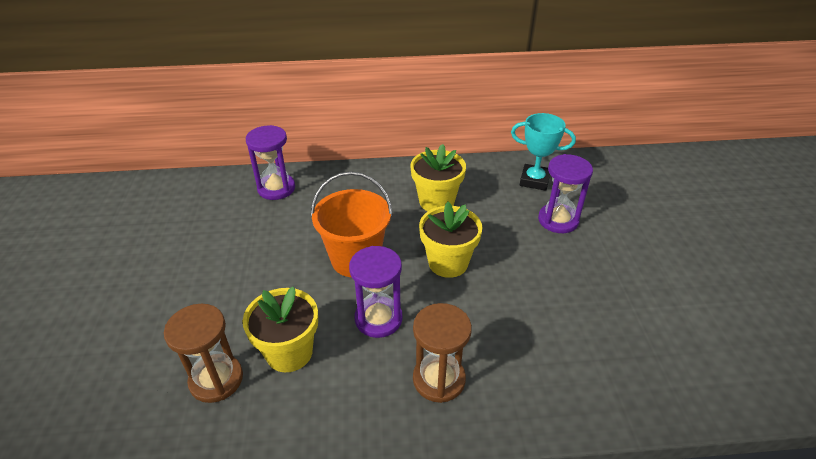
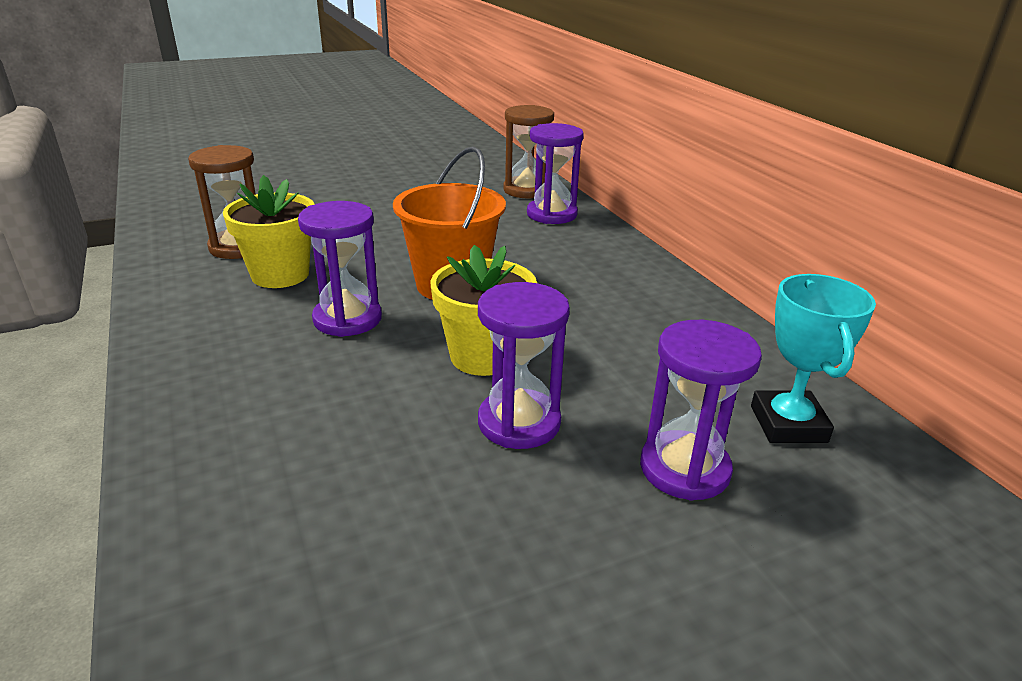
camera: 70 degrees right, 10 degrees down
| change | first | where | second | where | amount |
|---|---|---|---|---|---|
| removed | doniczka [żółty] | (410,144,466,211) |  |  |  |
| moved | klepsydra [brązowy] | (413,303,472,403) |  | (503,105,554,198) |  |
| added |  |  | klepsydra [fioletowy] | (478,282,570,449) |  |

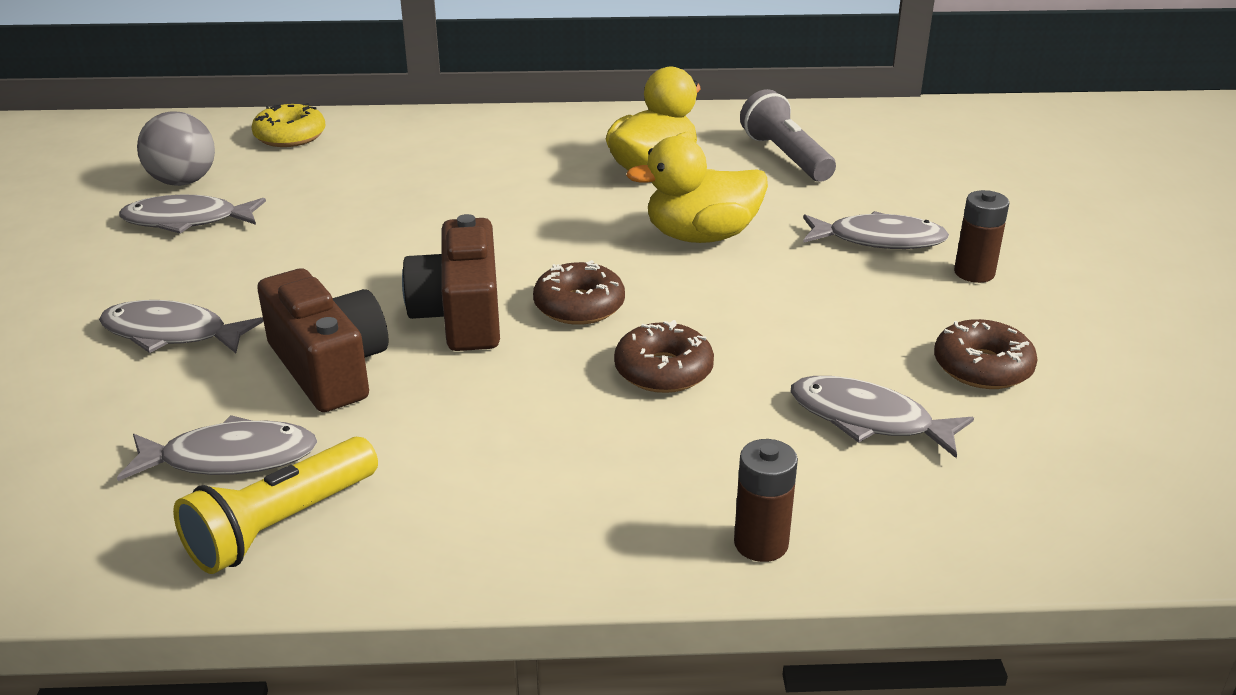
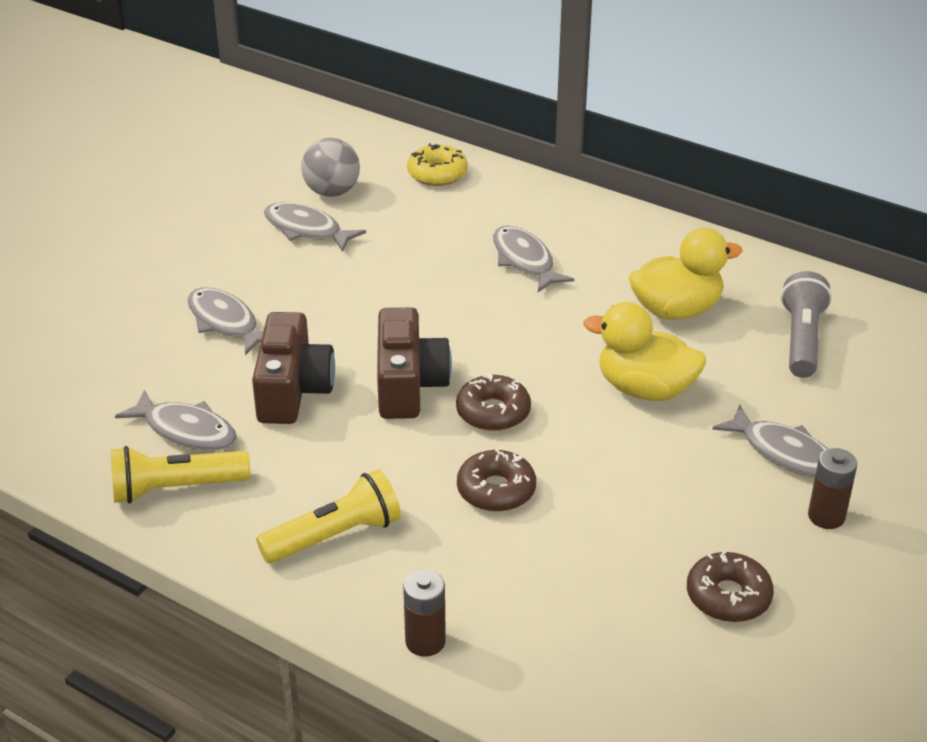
camera: 35 degrees right, 5 degrees up
| change | first | where | second | where | amount |
|---|---|---|---|---|---|
| turned | aparat fotograficzny [brązowy] | (402,214,500,351) |  | (377,307,452,419) | 150 degrees clockwise |
| moved | ryba [szary] | (790,376,974,458) |  | (493,226,574,292) |  |
| added |  |  | latarka [żółty] | (256,469,401,563) |  |

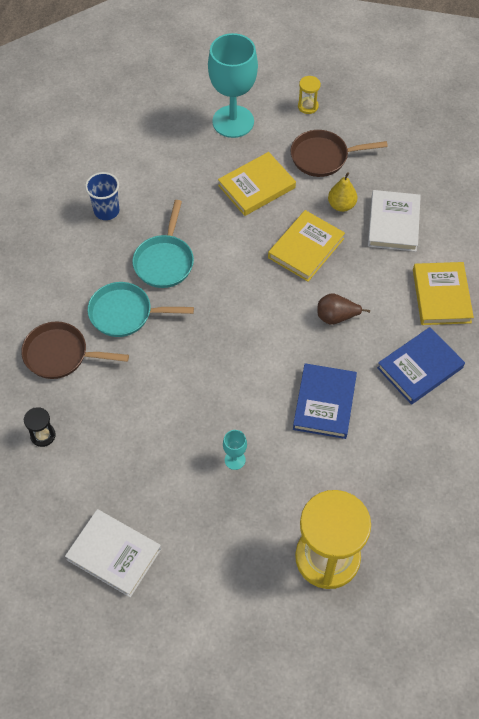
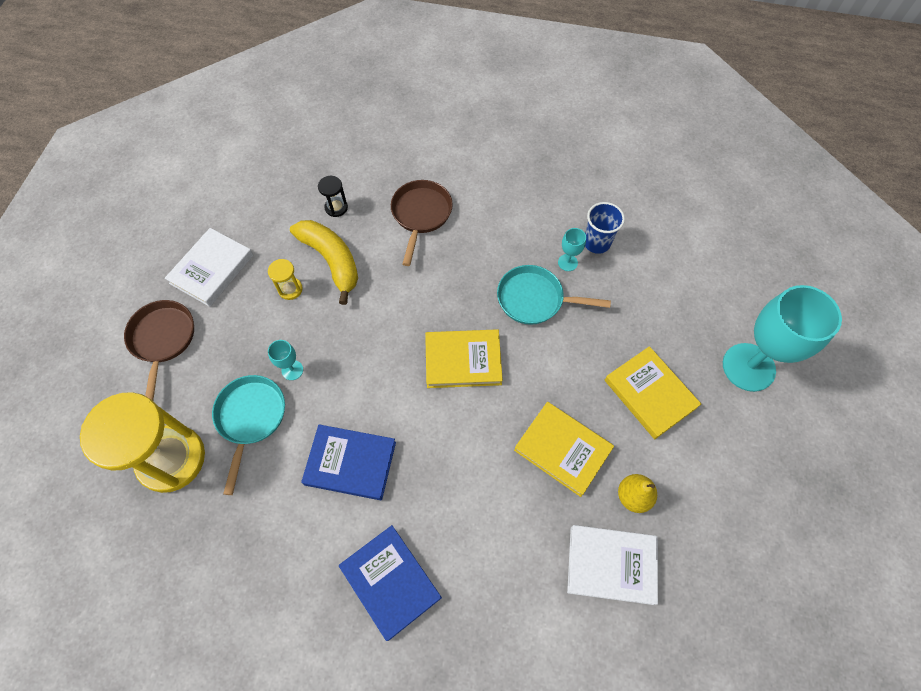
camera: 90 degrees right, 5 degrees up
| change | first | where | second | where | amount |
|---|---|---|---|---|---|
| moved | klepsydra [żółty] | (298,76,321,114) |  | (268,259,303,300) |  |
| moved | patelnia [brązowy] | (291,130,388,177) |  | (124,300,194,401) |  |
| moved | książka [żółty] | (413,262,474,325) |  | (425,329,503,388) |  |
| moved | patelnia [turkusowy] | (88,282,194,337) |  | (212,375,285,495) |  |
| removed | gruszka [brązowy] | (317,293,370,325) |  |  |  |
| added |  |  | banan [żółty] | (290,220,358,305) |  |
| added |  |  | kielich [turkusowy] | (558,228,586,271) |  |

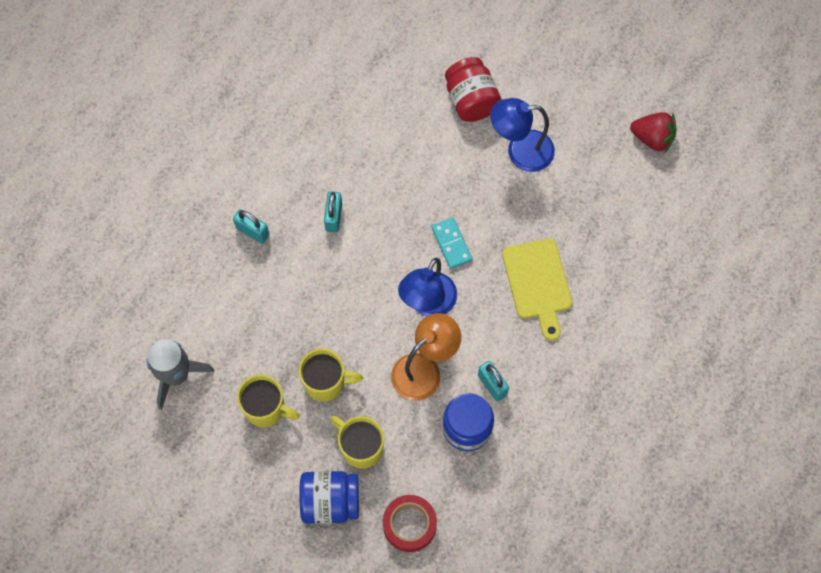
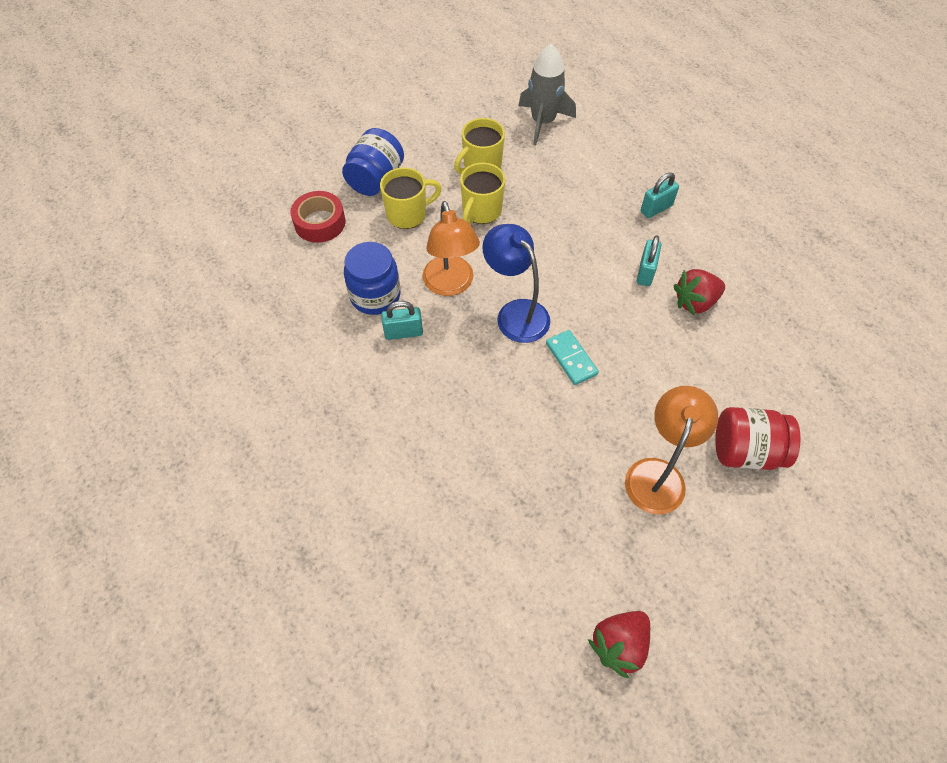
camera: 115 degrees right, 10 degrees down
| change | first | where | second | where | amount |
|---|---|---|---|---|---|
| recoloured | lampka [niebieski] | (490,98,555,172) | lampka [pomarańczowy] | (625,386,718,514) |  |
| turned | kłódka [turkusowy] | (324,191,342,233) |  | (637,235,661,286) | 75 degrees clockwise |
| turned | kostka domina [turkusowy] | (431,217,473,269) |  | (546,330,599,385) | 60 degrees clockwise |
| removed | deska do krojenia [żółty] | (502,238,572,341) |  |  |  |
| added |  |  | truskawka [czerwony] | (673,269,725,316) |  |

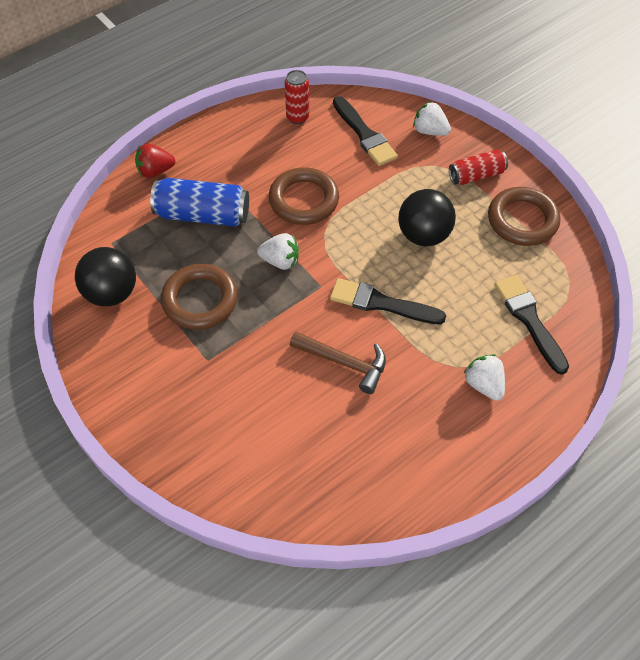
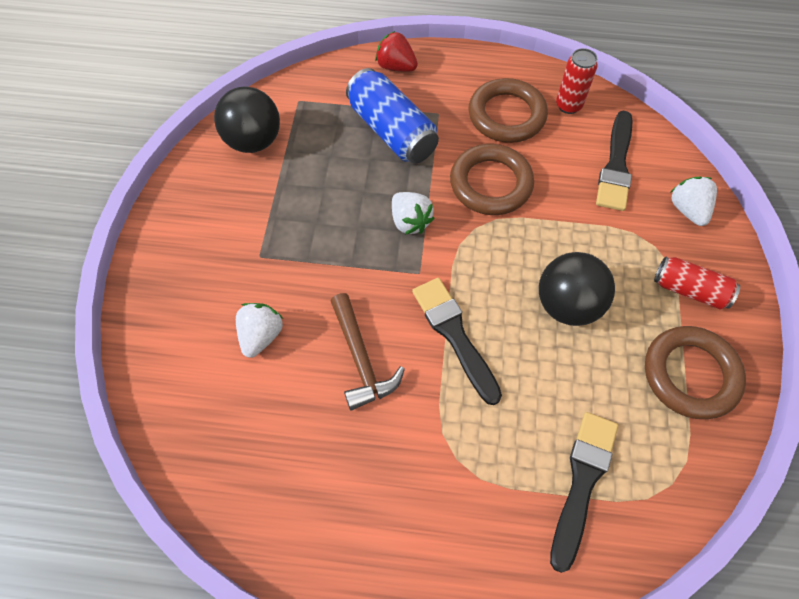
camera: 45 degrees right, 5 degrees up
| change | first | where | second | where | amount |
|---|---|---|---|---|---|
| moved | pierścień [brązowy] | (161,264,238,330) |  | (469,78,548,143) |  |
| moved | truskawka [biały] | (464,354,505,401) |  | (236,303,283,358) |  |

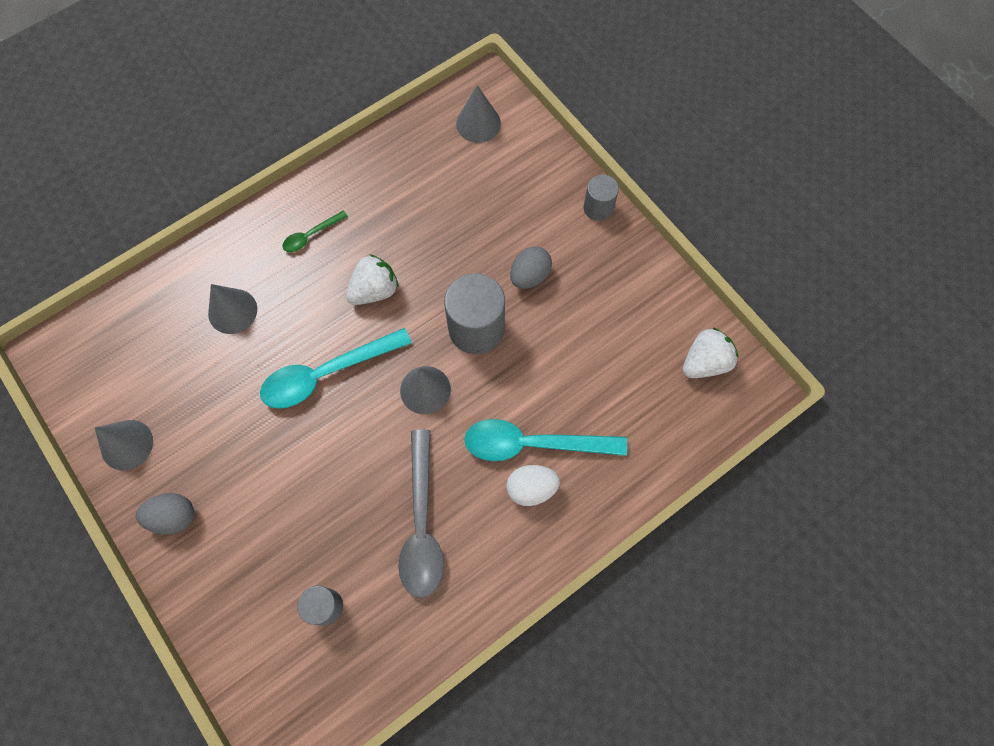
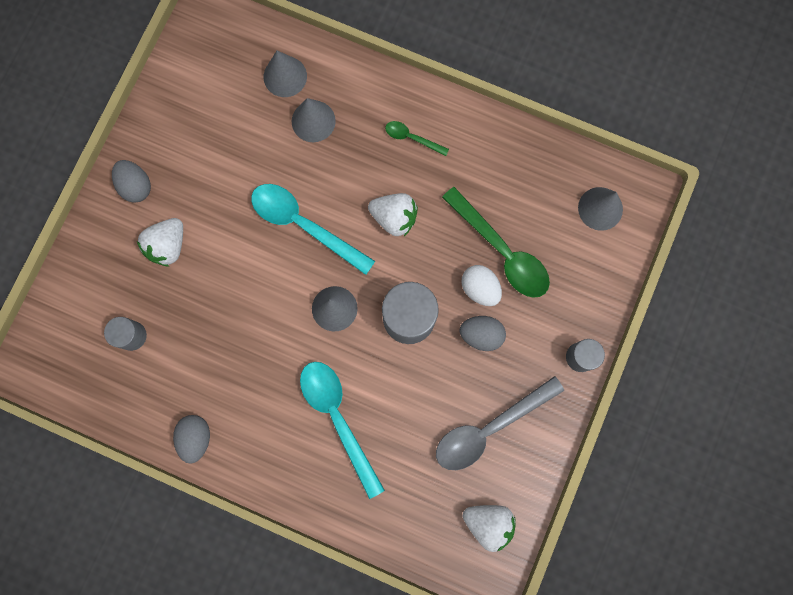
camera: 60 degrees right, 10 degrees up
| change | first | where | second | where | amount |
|---|---|---|---|---|---|
| moved | stożek [szary] | (95,420,153,470) |  | (264,51,307,97) |  |
| moved | łyżka [szary] | (398,430,444,598) |  | (436,376,564,470) |  |
| moved | jajko [biały] | (506,465,560,506) |  | (462,265,502,306) |  |
| added |  |  | łyżka [zielony] | (442,187,550,298) |  |
| added |  |  | truskawka [biały] | (137,218,183,267) |  |
| added |  |  | jajko [szary] | (173,415,210,464) |  |

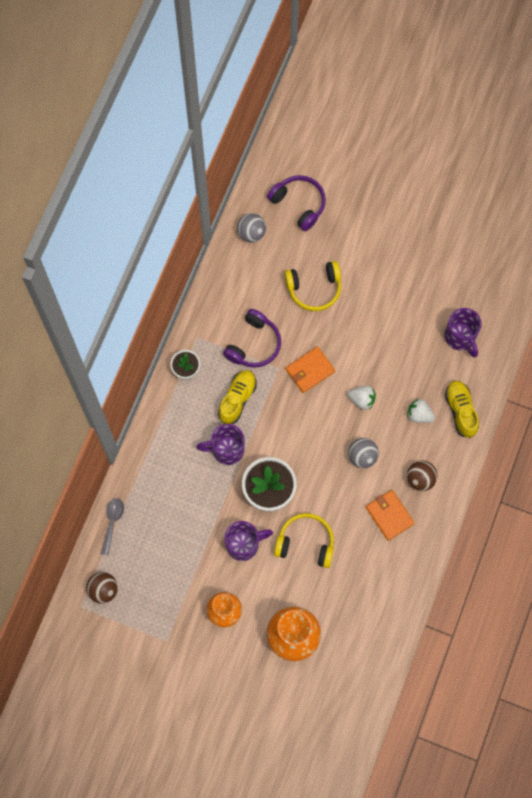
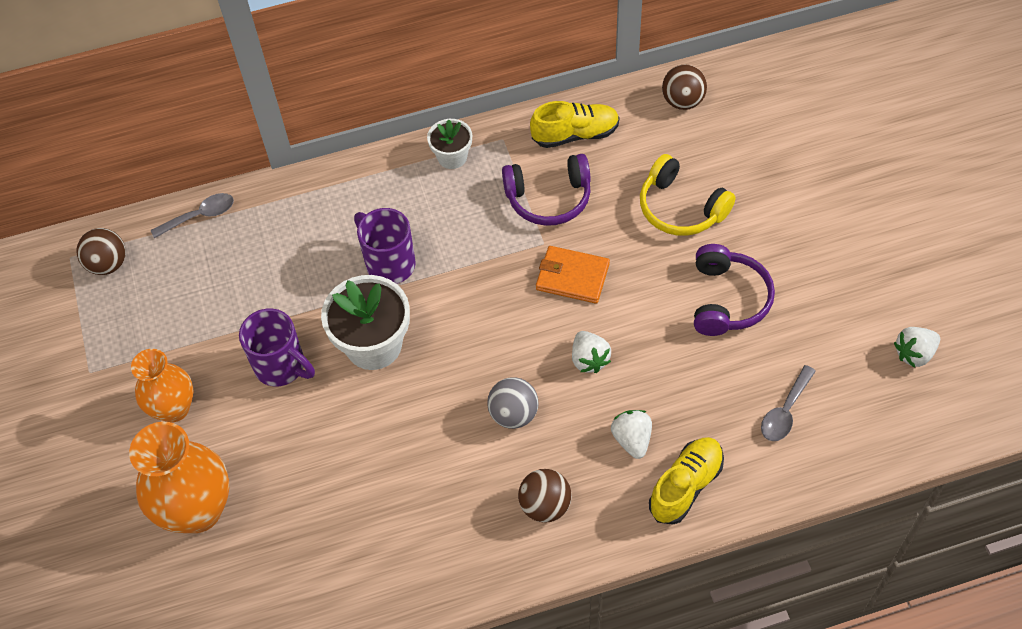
camera: 55 degrees right, 15 degrees down
| change | first | where | second | where | amount |
|---|---|---|---|---|---|
| moved | słuchawki [fioletowy] | (267,175,326,231) |  | (694,244,775,336) |  |
| recoloured | piłka [szary] | (237,213,266,243) | piłka [brązowy] | (662,64,707,110) |  |
| replaced | kubek [fioletowy] | (445,308,482,358) | łyżka [szary] | (761,365,816,441) |  |
| moved | but [żółty] | (218,370,257,424) |  | (530,101,619,148) |  |
| removed | portfel [pomarańczowy] | (366,490,415,541) |  |  |  |
| removed | słuchawki [żółty] | (274,513,334,568) |  |  |  |
| added |  |  | truskawka [biały] | (894,327,940,368) |  |

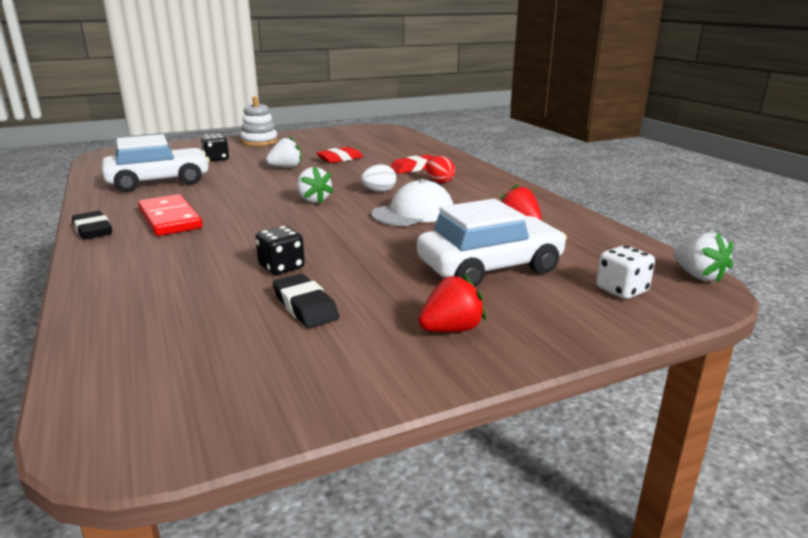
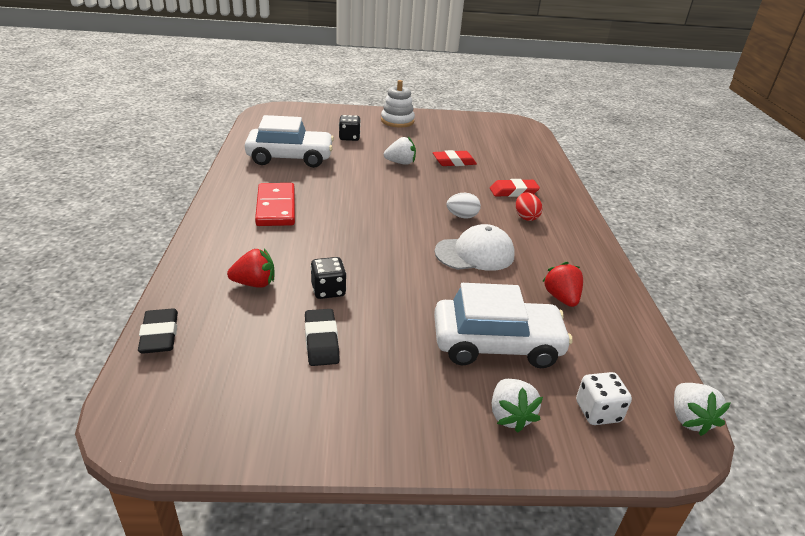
camera: 20 degrees right, 10 degrees up
| change | first | where | second | where | amount |
|---|---|---|---|---|---|
| moved | truskawka [biały] | (297,166,334,204) |  | (492,379,543,433) |  |
| moved | gumka do mazania [czarny] | (72,211,112,240) |  | (138,308,178,354) |  |
| moved | truskawka [czerwony] | (418,274,486,332) |  | (227,249,275,288) |  |

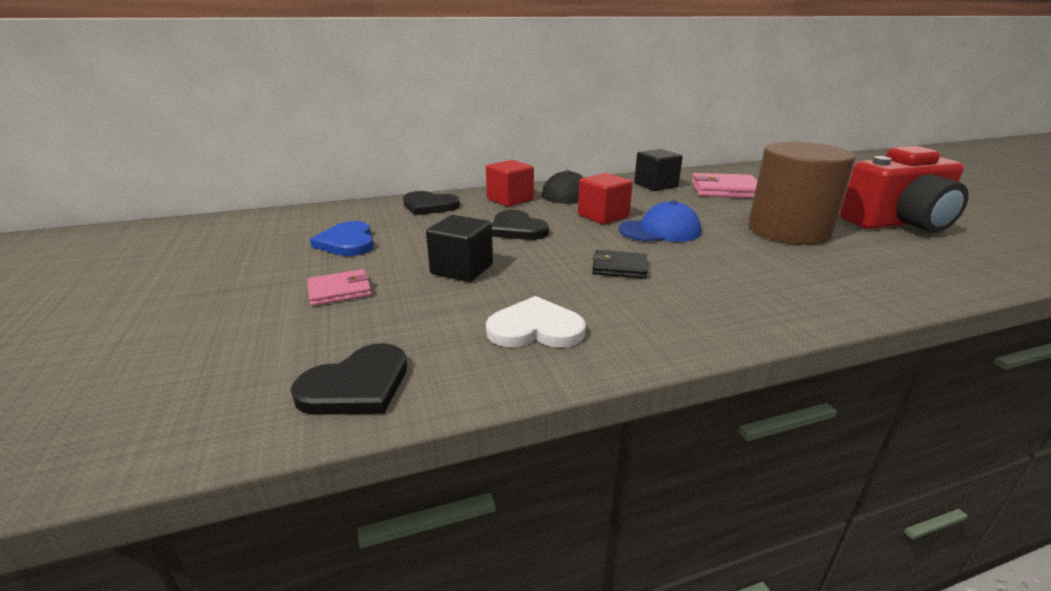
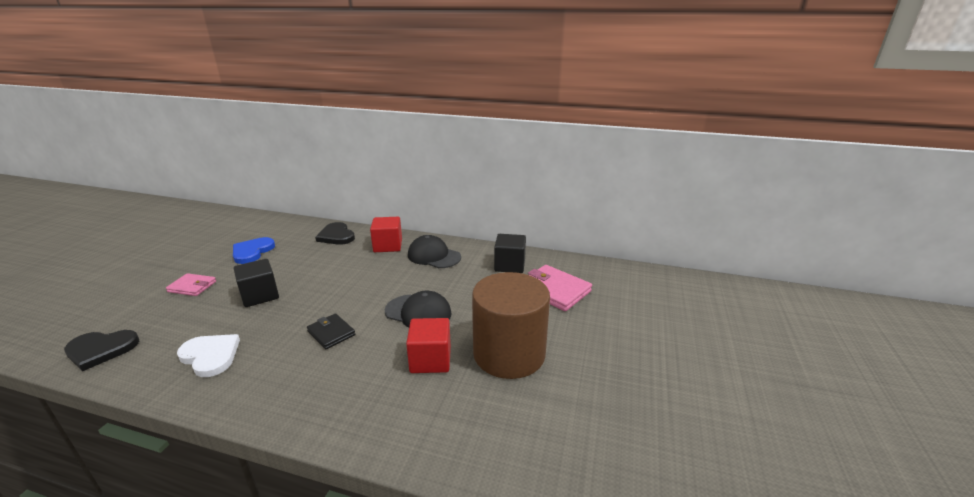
camera: 35 degrees right, 0 degrees up
| change | first | where | second | where | amount |
|---|---|---|---|---|---|
| removed | aparat fotograficzny [czerwony] | (840,146,969,233) |  |  |  |
| moved | sześcian [czerwony] | (578,173,633,224) |  | (406,318,451,373) |  |
| recoloured | czapka [niebieski] | (619,200,701,242) | czapka [czarny] | (385,291,451,328) |  |
| removed | serce [czarny] | (492,210,549,240) |  |  |  |

